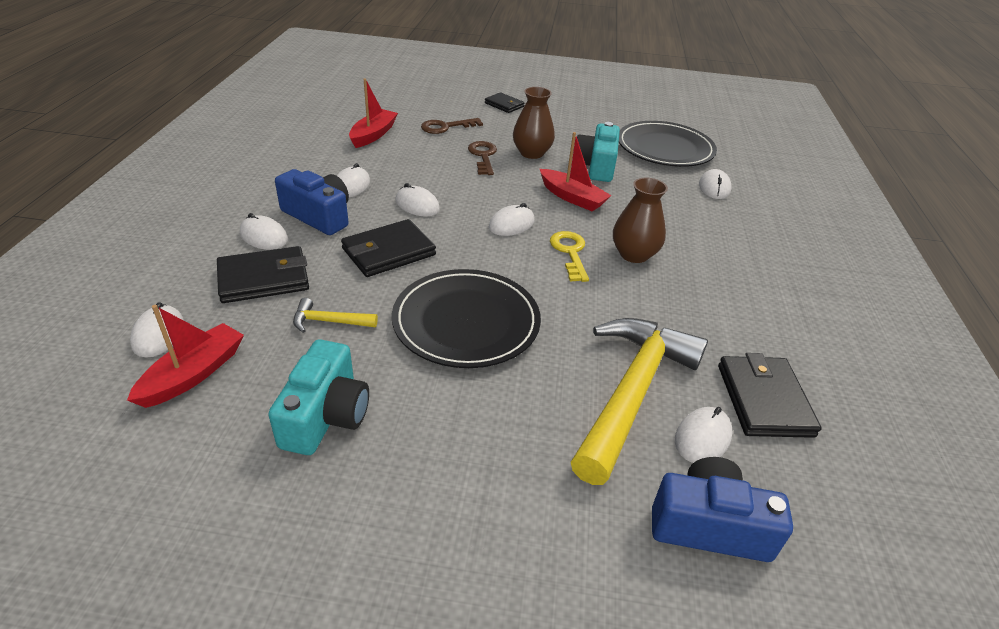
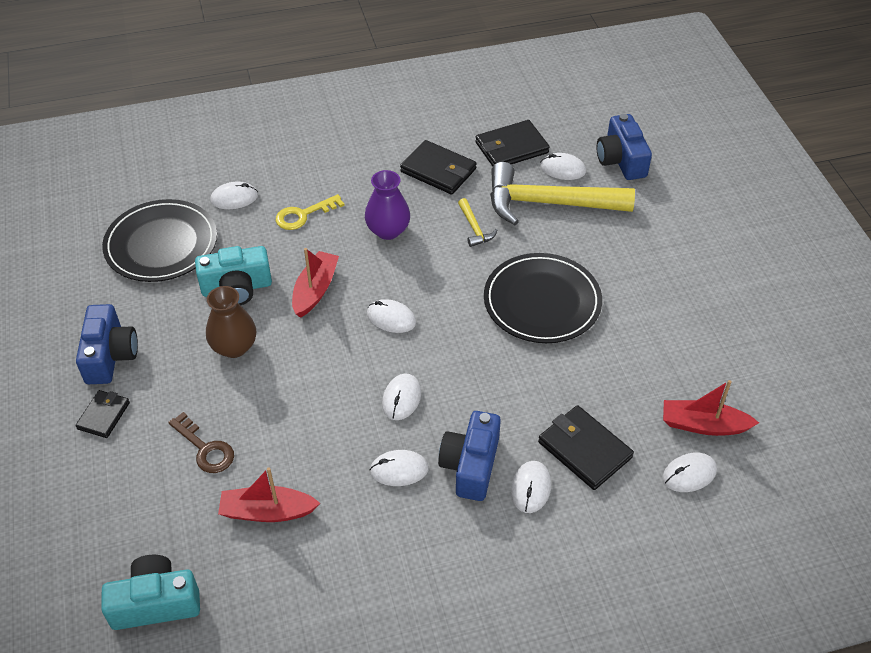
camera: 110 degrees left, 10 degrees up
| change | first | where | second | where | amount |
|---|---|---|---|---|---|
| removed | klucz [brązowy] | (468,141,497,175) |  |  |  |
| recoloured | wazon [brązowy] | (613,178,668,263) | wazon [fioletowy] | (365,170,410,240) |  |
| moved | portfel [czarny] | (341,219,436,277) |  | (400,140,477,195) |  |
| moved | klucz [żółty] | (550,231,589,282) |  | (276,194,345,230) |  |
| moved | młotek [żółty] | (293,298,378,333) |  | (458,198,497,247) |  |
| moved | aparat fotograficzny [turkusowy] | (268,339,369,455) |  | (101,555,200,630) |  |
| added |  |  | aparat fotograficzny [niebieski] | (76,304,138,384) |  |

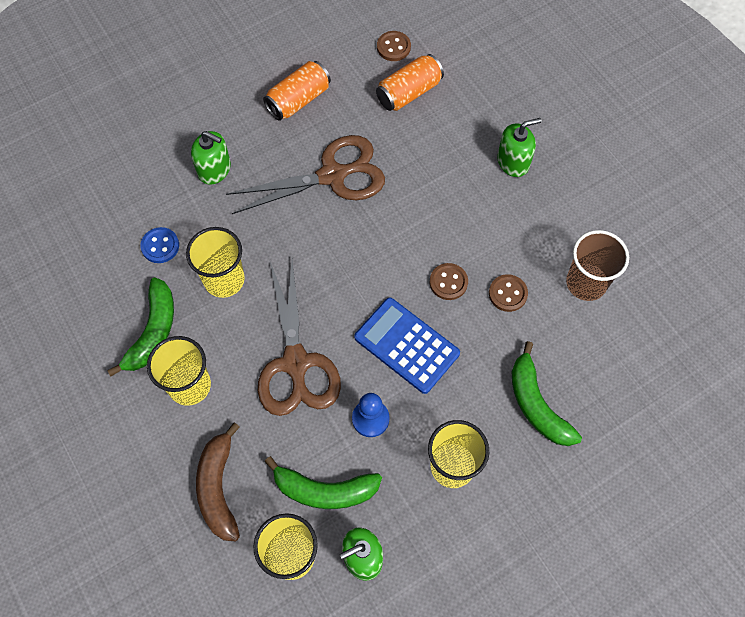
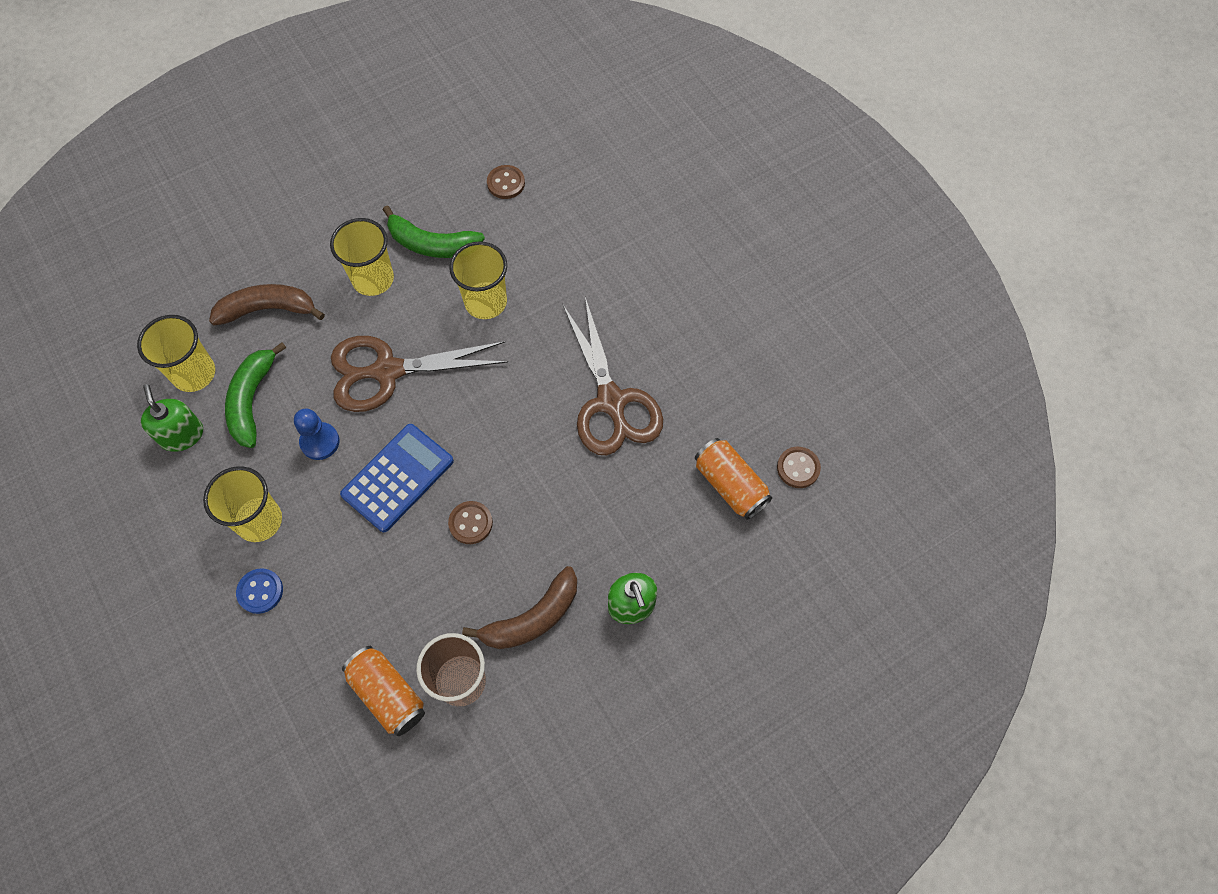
camera: 90 degrees right, 0 degrees up
| change | first | where | second | where | amount |
|---|---|---|---|---|---|
| moved | puszka [pomarańczowy] | (263,61,331,121) |  | (342,646,425,736) |  |
| removed | dozownik mydła [zielony] | (191,131,231,185) |  |  |  |
| moved | guzik [niebieski] | (140,227,179,263) |  | (236,568,283,614) |  |
| moved | guzik [brązowy] | (489,274,528,312) |  | (487,165,525,199) |  |
| removed | banan [zielony] | (512,341,582,446) |  |  |  |
| added |  |  | banan [brązowy] | (462,566,577,649) |  |

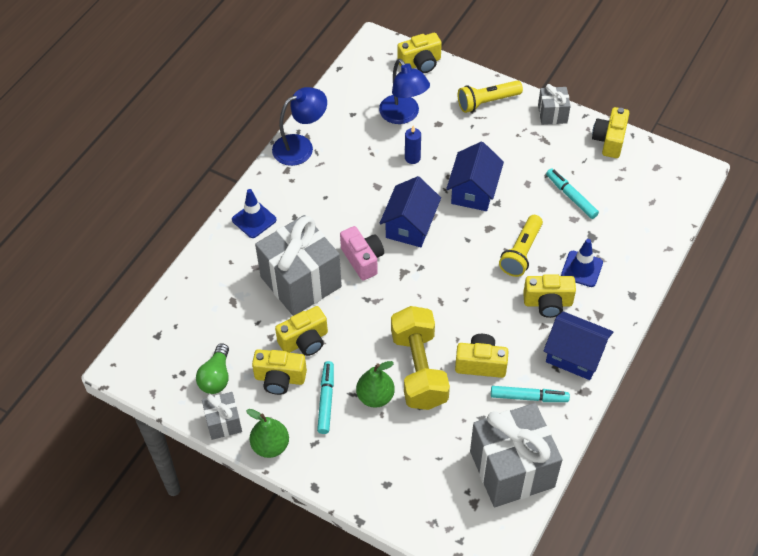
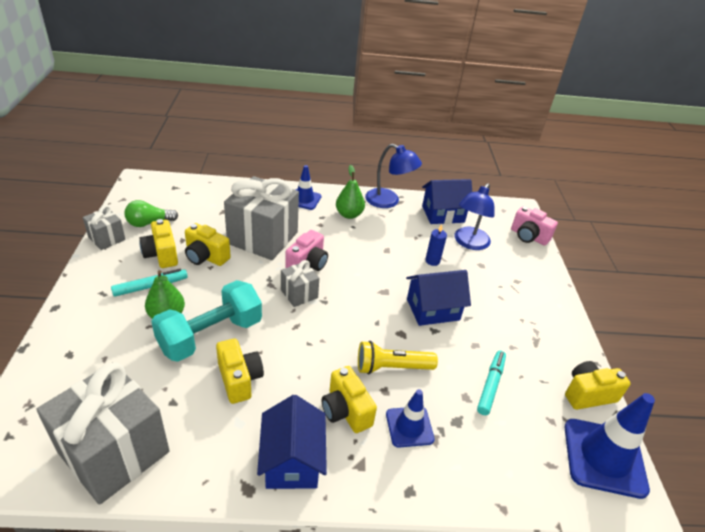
camera: 55 degrees right, 15 degrees down
| change | first | where | second | where | amount |
|---|---|---|---|---|---|
| recoloured | aparat fotograficzny [żółty] | (397,33,442,73) | aparat fotograficzny [różowy] | (511,206,558,246) |  |
| removed | latarka [żółty] | (458,80,523,113) |  |  |  |
| moved | prezent [szary] | (538,84,571,125) |  | (281,260,319,307) |  |
| moved | domek [niebieski] | (380,176,441,247) |  | (422,179,472,224) |  |
| recoloured | hantel [żółty] | (391,306,450,410) | hantel [turkusowy] | (151,280,262,362) |  |
| removed | flamaster [turkusowy] | (491,386,570,402) |  |  |  |
| moved | gruszka [zielony] | (246,409,289,458) |  | (336,165,365,219) |  |
| added |  |  | pachołek [niebieski] | (564,393,655,499) |  |

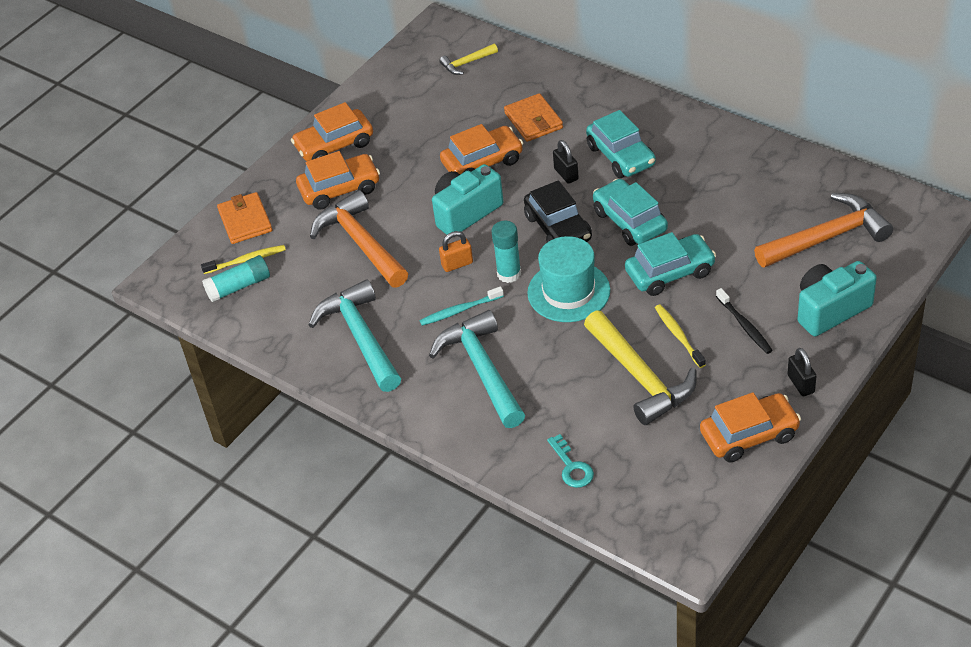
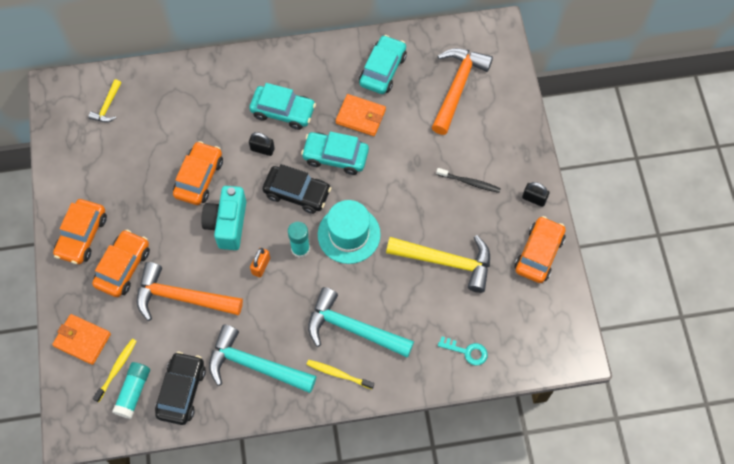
camera: 50 degrees left, 20 degrees up
| change | first | where | second | where | amount |
|---|---|---|---|---|---|
| moved | portfel [pomarańczowy] | (504,93,563,142) |  | (336,94,386,136) |  |
| moved | samochód [turkusowy] | (625,232,716,296) |  | (359,35,407,94) |  |
| removed | aparat fotograficzny [turkusowy] | (797,261,877,337) |  |  |  |
| removed | szczoteczka do zębów [turkusowy] | (420,286,504,326) |  |  |  |
| moved | szczoteczka do zębów [żółty] | (655,304,706,368) |  | (306,360,374,389) |  |
| added |  |  | samochód [czarny] | (155,352,206,425) |  |

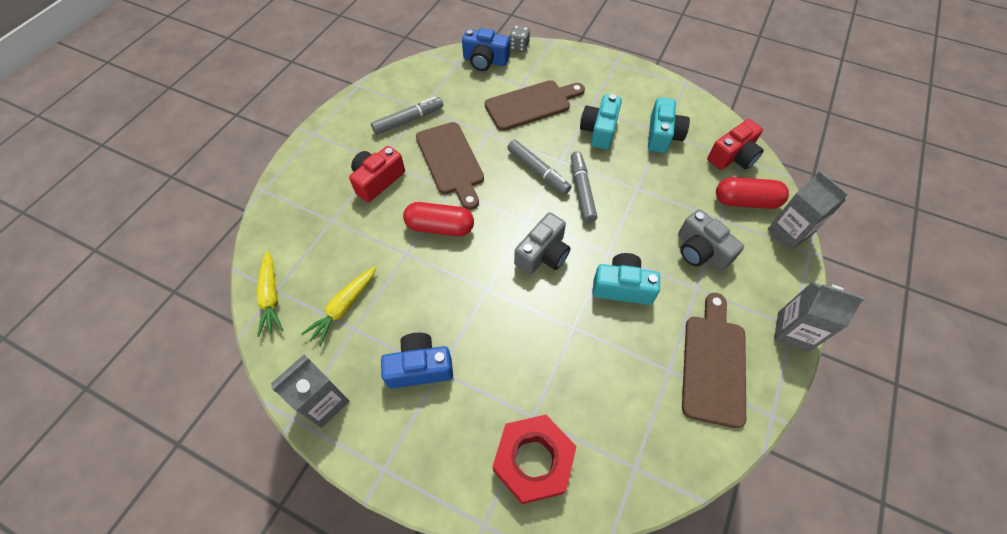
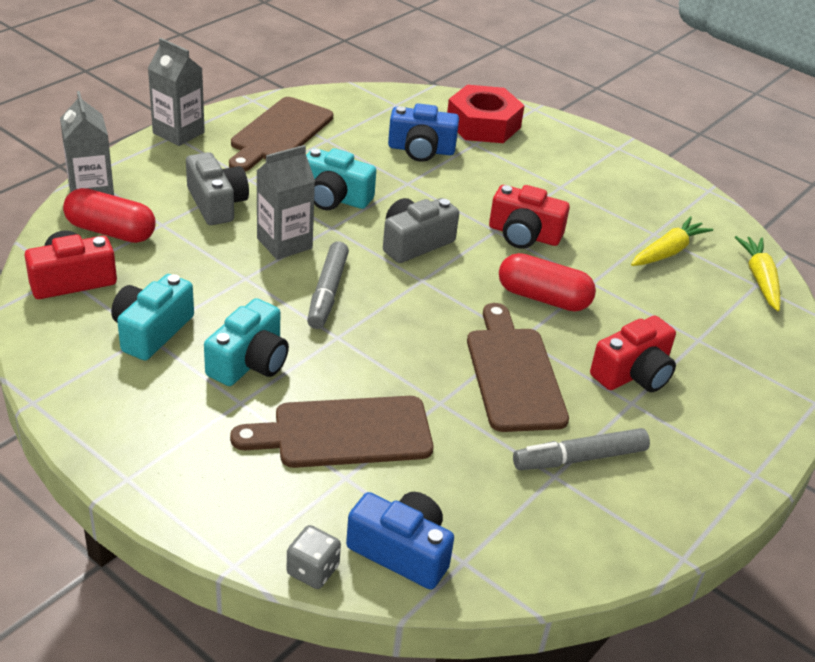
camera: 170 degrees left, 20 degrees down
| change | first | where | second | where | amount |
|---|---|---|---|---|---|
| removed | flamaster [szary] | (507,140,571,194) |  |  |  |
| moved | aparat fotograficzny [niebieski] | (381,333,453,388) |  | (388,103,459,162) |  |
| moved | karton mleka [szary] | (271,355,349,428) |  | (257,145,315,260) |  |
| added |  |  | aparat fotograficzny [czerwony] | (489,185,570,249) |  |

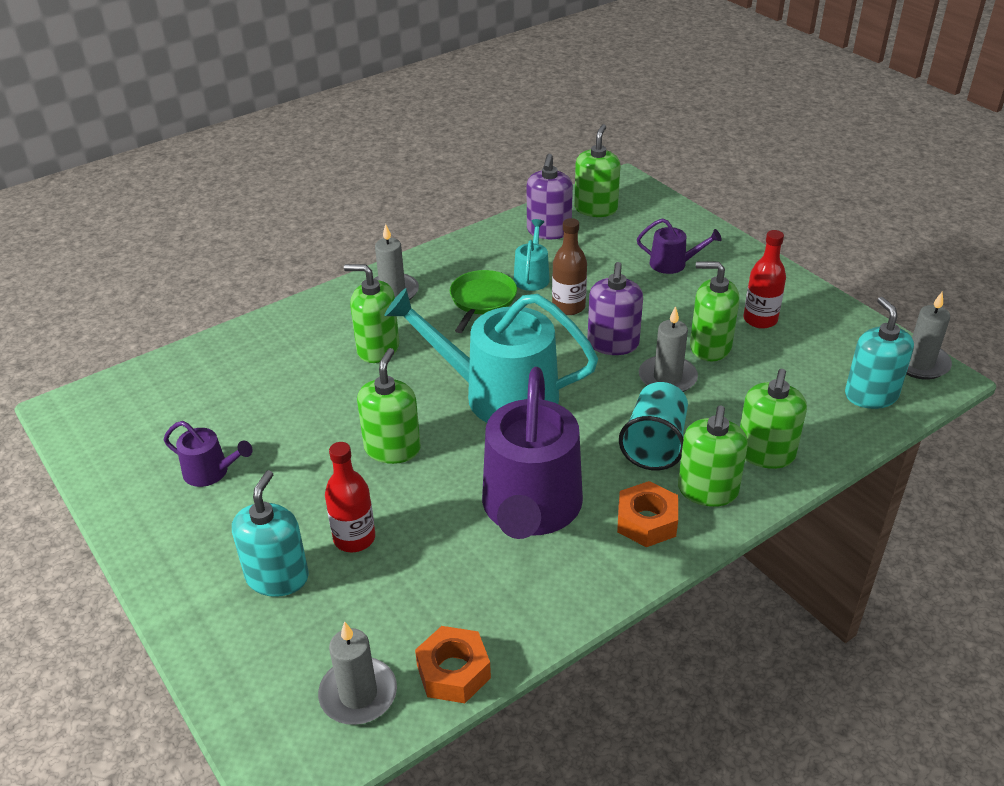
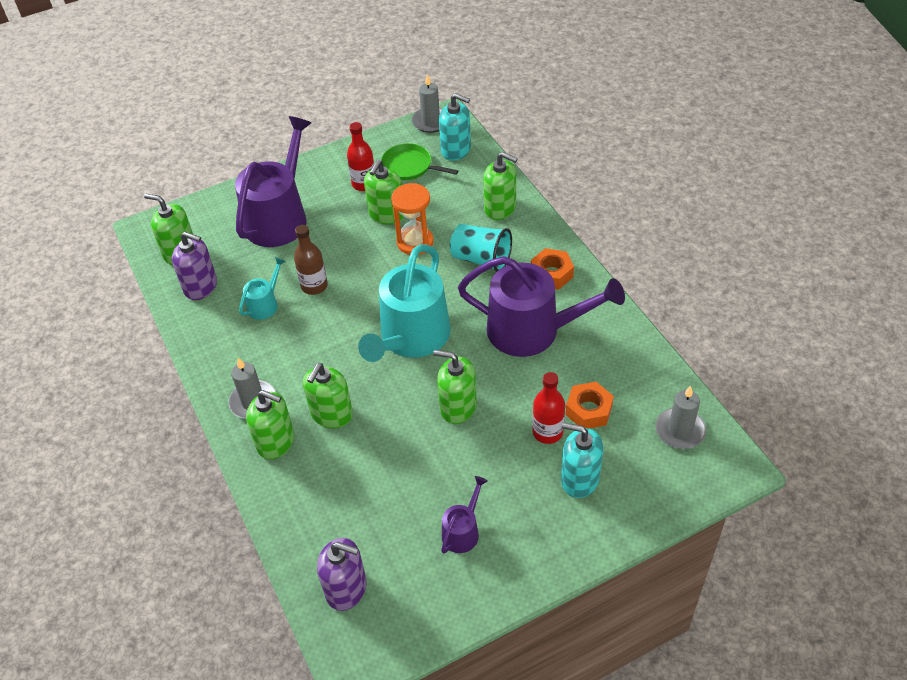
camera: 80 degrees left, 10 degrees up
| change | first | where | second | where | amount |
|---|---|---|---|---|---|
| resized | konewka [fioletowy] | (637,218,722,274) |  | (235,116,311,247) | x2.19 |
| turned | konewka [turkusowy] | (514,219,550,291) |  | (239,257,286,320) | 105 degrees clockwise |
| moved | dozownik mydła [fioletowy] | (587,262,643,355) |  | (317,538,367,611) |  |
| moved | patelnia [zielony] | (450,270,517,333) |  | (381,143,458,180) |  |
| turned | dozownik mydła [turkusowy] | (845,297,914,409) |  | (439,93,471,161) | 150 degrees counterclockwise |
| replaced | świeca [szary] | (639,306,698,392) | klepsydra [pomarańczowy] | (391,183,434,255) |  |
| moved | dozownik mydła [zielony] | (678,406,748,507) |  | (246,390,294,459) |  |
| moved | nakrętka [pomarańczowy] | (415,626,491,703) |  | (566,382,614,429) |  |

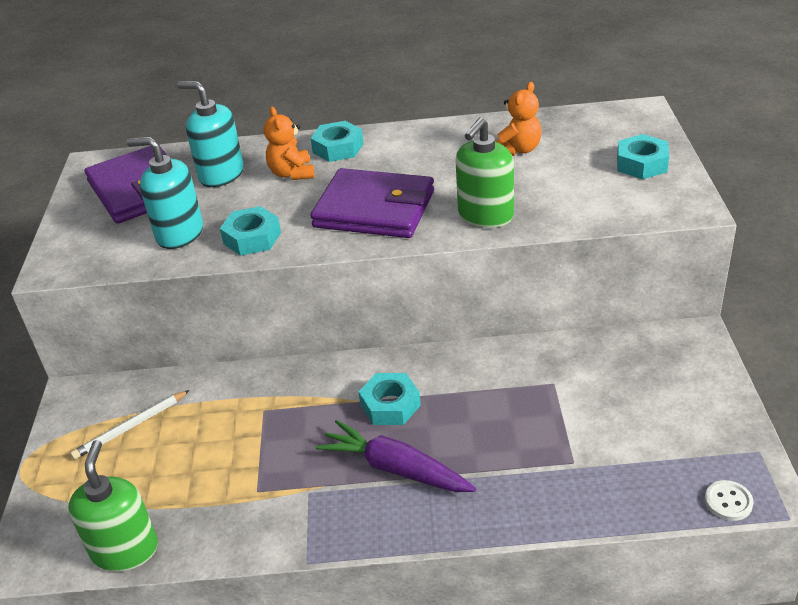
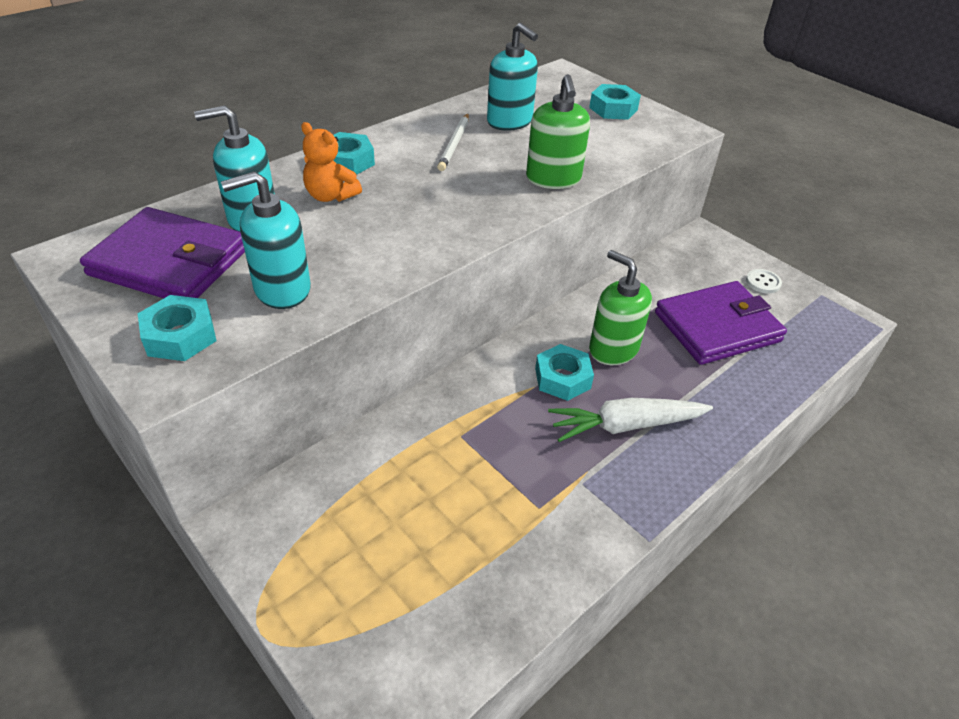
camera: 45 degrees left, 5 degrees up
| change | first | where | second | where | amount |
|---|---|---|---|---|---|
| replaced | miś [pomarańczowy] | (495,82,541,156) | dozownik mydła [turkusowy] | (487,23,538,131) |  |
| moved | portfel [fioletowy] | (310,168,434,238) |  | (655,281,787,365) |  |
| moved | nakrętka [turkusowy] | (220,206,281,256) |  | (138,295,217,361) |  |
| moved | ołówek [biały] | (70,390,190,460) |  | (437,114,469,171) |  |
| recoloured | marchewka [fioletowy] | (316,420,476,492) | marchewka [biały] | (548,398,713,442) |  |
| moved | dozownik mydła [zielony] | (68,440,158,572) |  | (589,250,652,365) |  |
| moved | guzik [biały] | (705,480,754,521) |  | (746,269,782,294) |  |

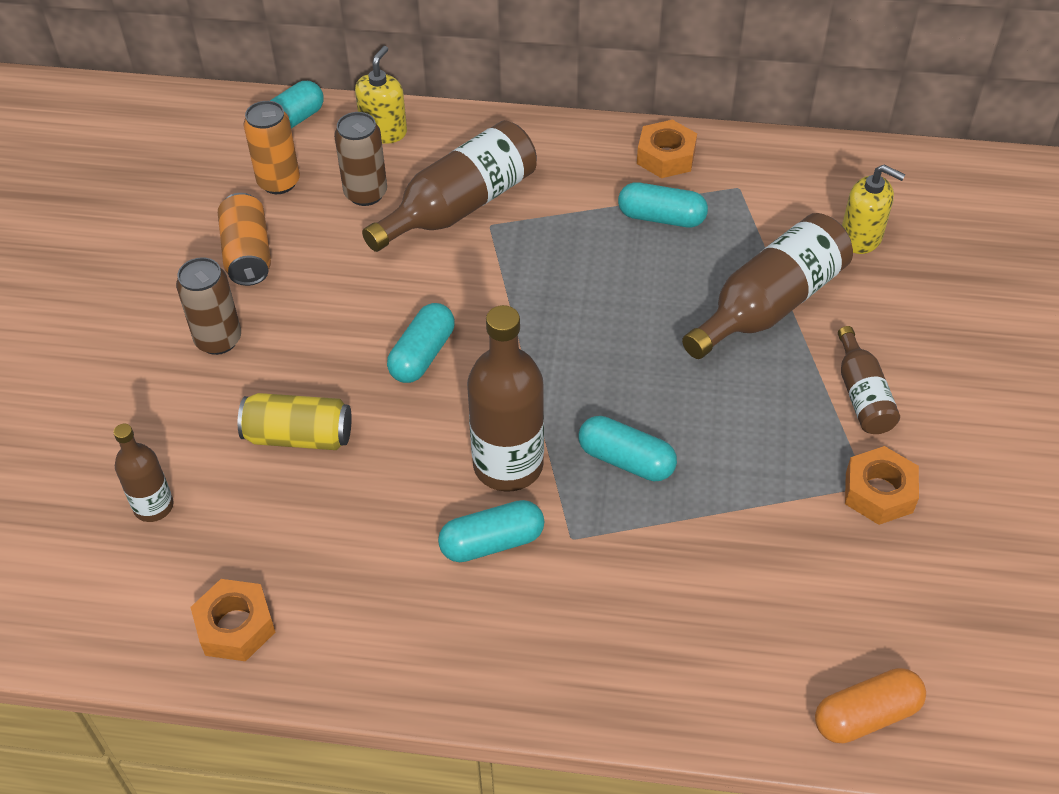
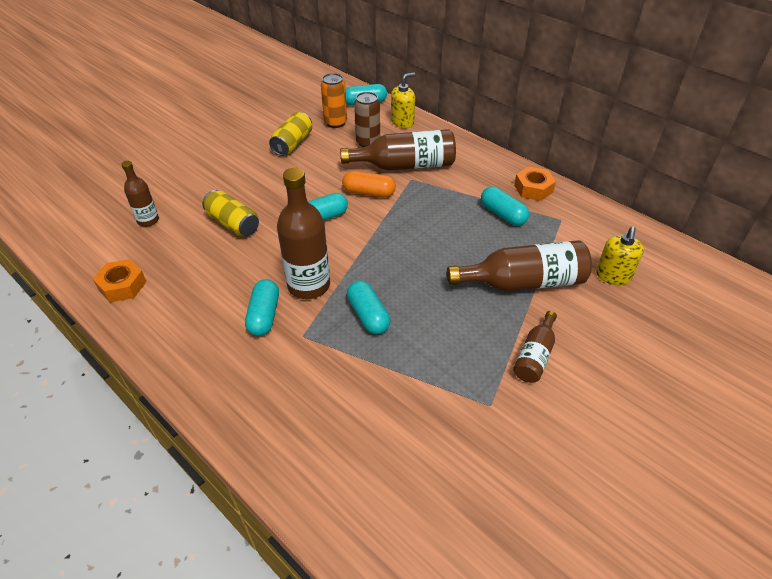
camera: 35 degrees right, 5 degrees down
| change | first | where | second | where | amount |
|---|---|---|---|---|---|
| turned | dozownik mydła [żółty] | (842,165,906,254) |  | (596,227,644,285) | 45 degrees clockwise |
| recoloured | puszka [pomarańczowy] | (218,193,271,286) | puszka [żółty] | (269,112,312,156) |  |
| removed | puszka [brązowy] | (176,257,241,355) |  |  |  |
| removed | nakrętka [pomarańczowy] | (845,446,919,525) |  |  |  |
| turned | kapsułka [turkusowy] | (438,500,544,562) |  | (245,279,279,336) | 75 degrees clockwise |
| moved | kapsułka [pomarańczowy] | (815,668,926,743) |  | (342,171,396,198) |  |

